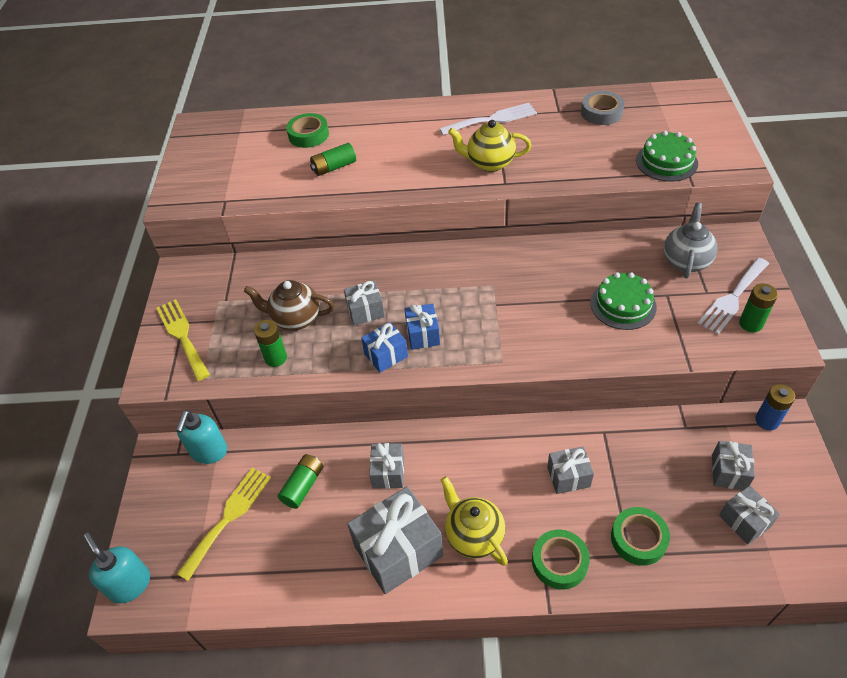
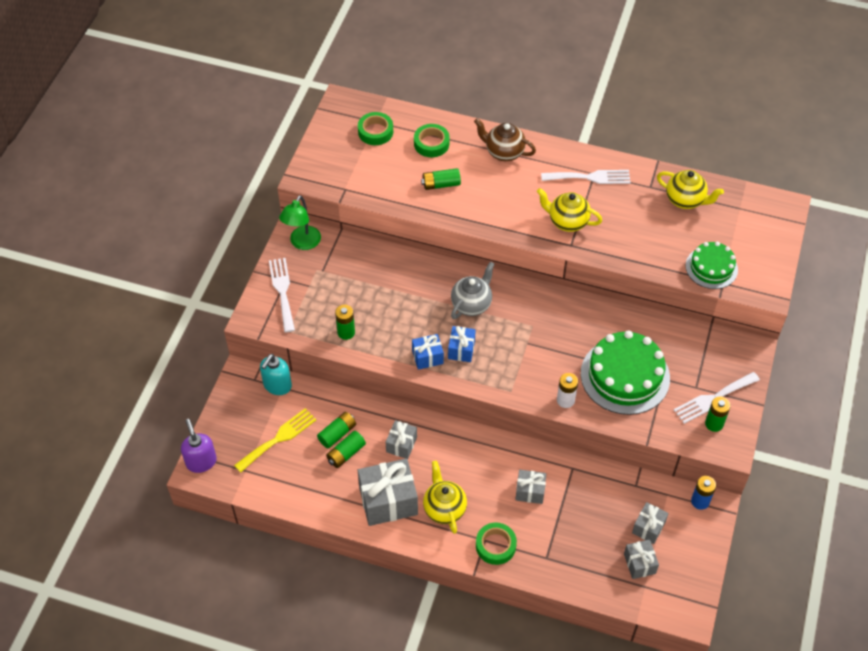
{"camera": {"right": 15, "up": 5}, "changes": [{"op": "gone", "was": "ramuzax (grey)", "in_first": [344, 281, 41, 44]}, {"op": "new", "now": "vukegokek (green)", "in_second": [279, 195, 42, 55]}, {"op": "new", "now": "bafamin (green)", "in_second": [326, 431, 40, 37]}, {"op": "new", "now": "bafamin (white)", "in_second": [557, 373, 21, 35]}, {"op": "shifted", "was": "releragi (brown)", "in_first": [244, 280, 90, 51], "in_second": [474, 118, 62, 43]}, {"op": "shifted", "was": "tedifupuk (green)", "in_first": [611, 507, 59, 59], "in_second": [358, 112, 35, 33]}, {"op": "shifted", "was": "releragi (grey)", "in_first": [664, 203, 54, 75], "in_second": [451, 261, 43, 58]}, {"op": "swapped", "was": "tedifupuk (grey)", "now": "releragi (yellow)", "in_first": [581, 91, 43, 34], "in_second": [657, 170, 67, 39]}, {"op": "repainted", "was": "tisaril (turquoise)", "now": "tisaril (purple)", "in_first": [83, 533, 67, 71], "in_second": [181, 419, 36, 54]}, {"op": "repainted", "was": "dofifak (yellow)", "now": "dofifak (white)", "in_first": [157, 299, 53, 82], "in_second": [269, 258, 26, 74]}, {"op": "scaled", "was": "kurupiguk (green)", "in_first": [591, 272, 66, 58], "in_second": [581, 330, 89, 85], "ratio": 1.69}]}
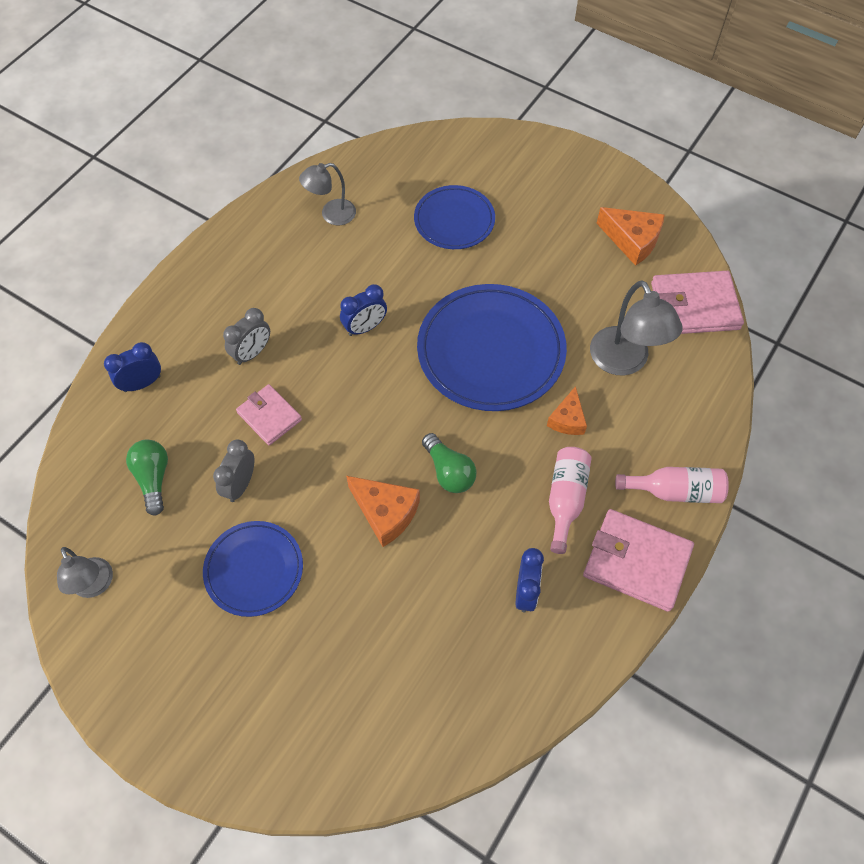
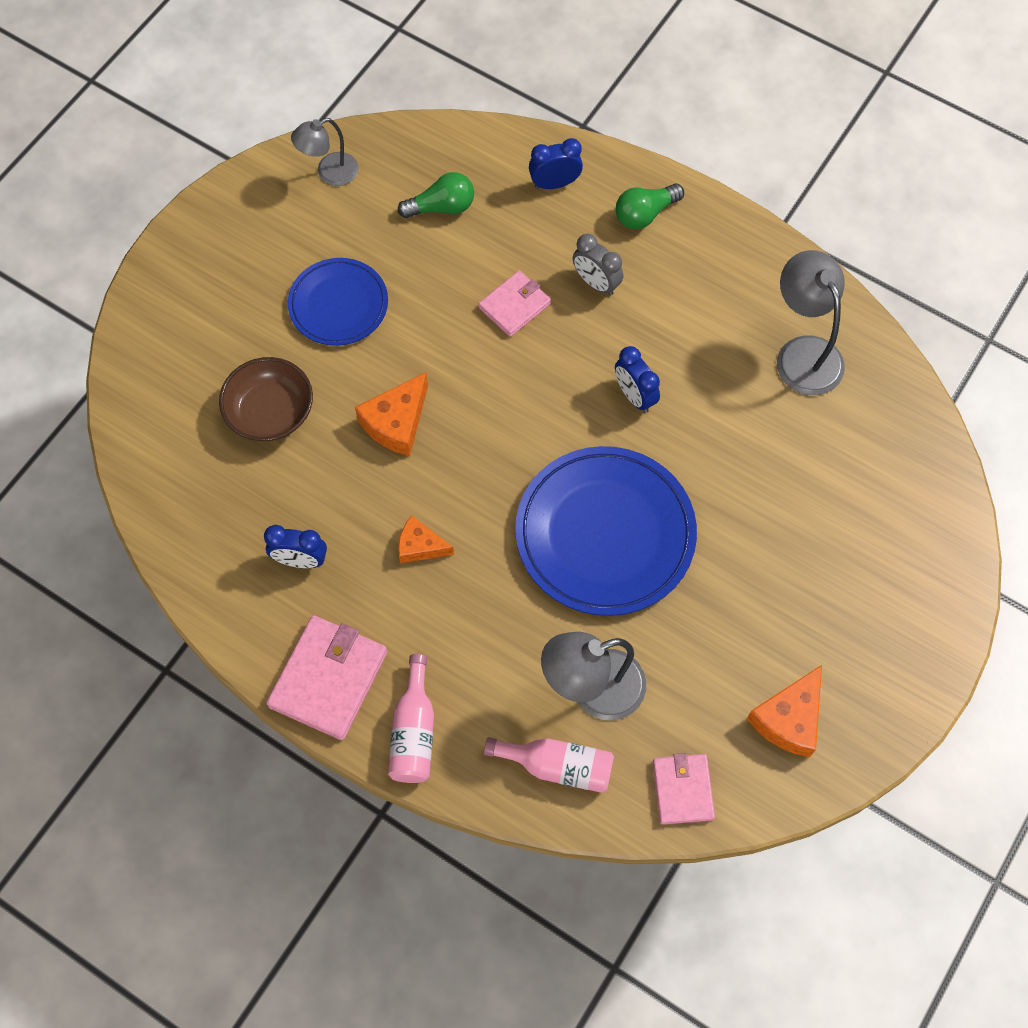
{"camera": {"right": 90, "up": 5}, "changes": [{"op": "gone", "was": "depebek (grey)", "in_first": [213, 440, 41, 62]}, {"op": "gone", "was": "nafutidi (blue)", "in_first": [414, 185, 81, 64]}, {"op": "new", "now": "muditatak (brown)", "in_second": [219, 357, 94, 84]}, {"op": "shifted", "was": "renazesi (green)", "in_first": [422, 433, 54, 60], "in_second": [616, 183, 68, 46]}, {"op": "shifted", "was": "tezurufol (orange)", "in_first": [547, 386, 40, 49], "in_second": [398, 515, 56, 49]}, {"op": "shifted", "was": "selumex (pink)", "in_first": [549, 447, 43, 107], "in_second": [484, 737, 130, 56]}, {"op": "rotated", "was": "depebek (blue)", "in_first": [104, 342, 57, 50], "in_second": [529, 138, 54, 51], "clockwise": -75}, {"op": "scaled", "was": "vukegokek (grey)", "in_first": [299, 163, 57, 62], "in_second": [777, 250, 68, 145], "ratio": 1.57}, {"op": "scaled", "was": "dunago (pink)", "in_first": [651, 271, 93, 63], "in_second": [653, 753, 62, 72], "ratio": 0.62}]}
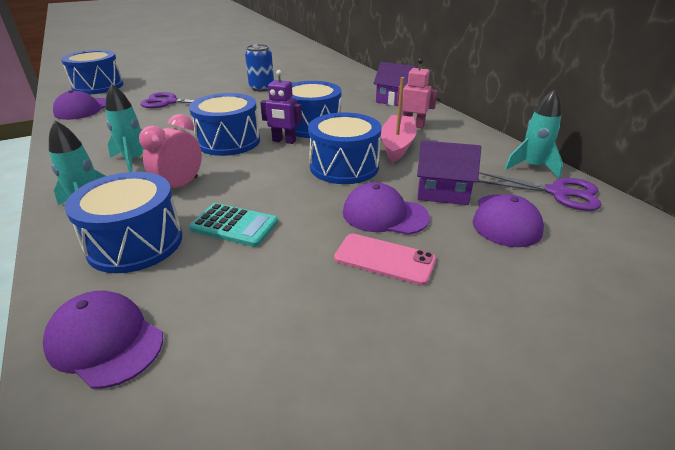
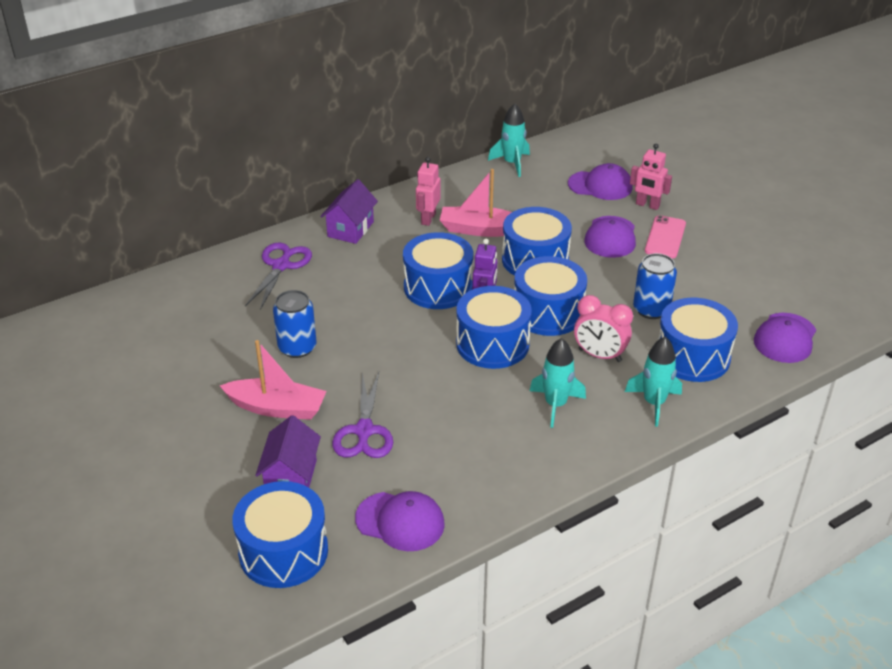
{"camera": {"right": -95, "up": 5}, "changes": [{"op": "new", "now": "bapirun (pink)", "in_second": [220, 340, 107, 80]}, {"op": "new", "now": "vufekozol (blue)", "in_second": [514, 256, 73, 80]}, {"op": "new", "now": "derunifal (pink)", "in_second": [630, 144, 42, 66]}, {"op": "shifted", "was": "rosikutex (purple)", "in_first": [417, 140, 64, 65], "in_second": [255, 415, 66, 73]}, {"op": "shifted", "was": "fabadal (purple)", "in_first": [478, 172, 124, 39], "in_second": [245, 243, 67, 67]}, {"op": "swapped", "was": "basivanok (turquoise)", "now": "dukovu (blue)", "in_first": [189, 203, 89, 44], "in_second": [633, 253, 44, 66]}]}
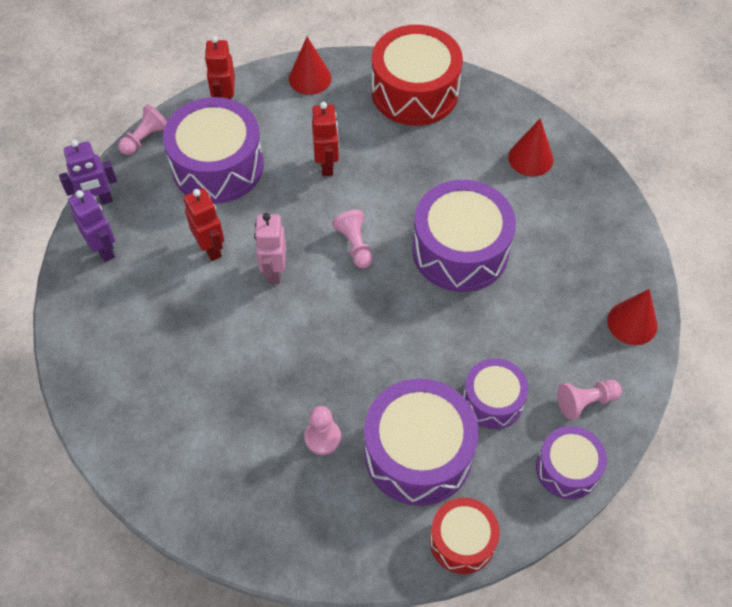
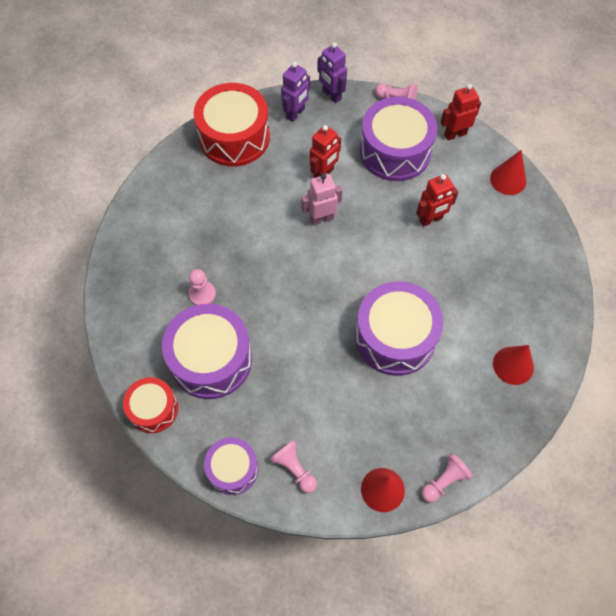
{"camera": {"right": 70, "up": 5}, "changes": [{"op": "gone", "was": "vufekozol (purple)", "in_first": [463, 358, 65, 71]}, {"op": "shifted", "was": "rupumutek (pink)", "in_first": [332, 210, 41, 58], "in_second": [421, 453, 52, 50]}, {"op": "shifted", "was": "vufekozol (red)", "in_first": [372, 25, 91, 101], "in_second": [194, 83, 76, 84]}]}
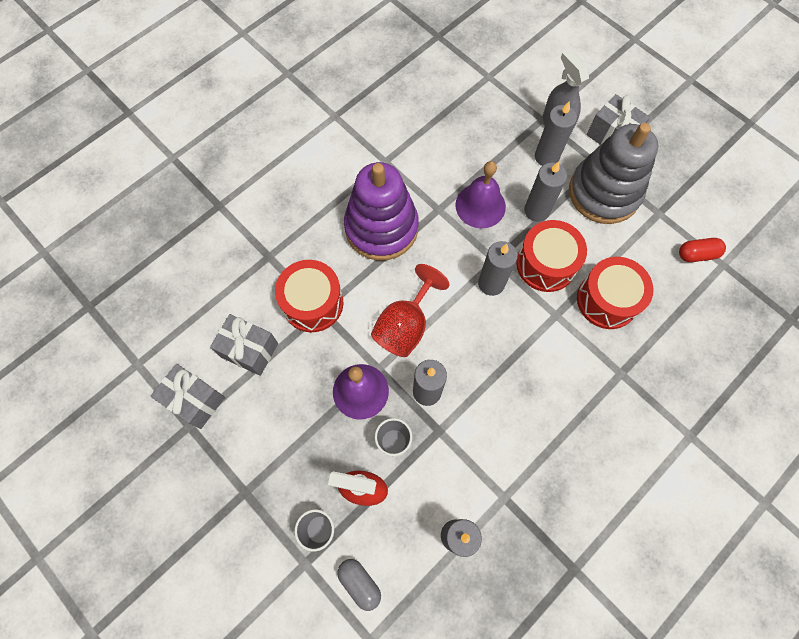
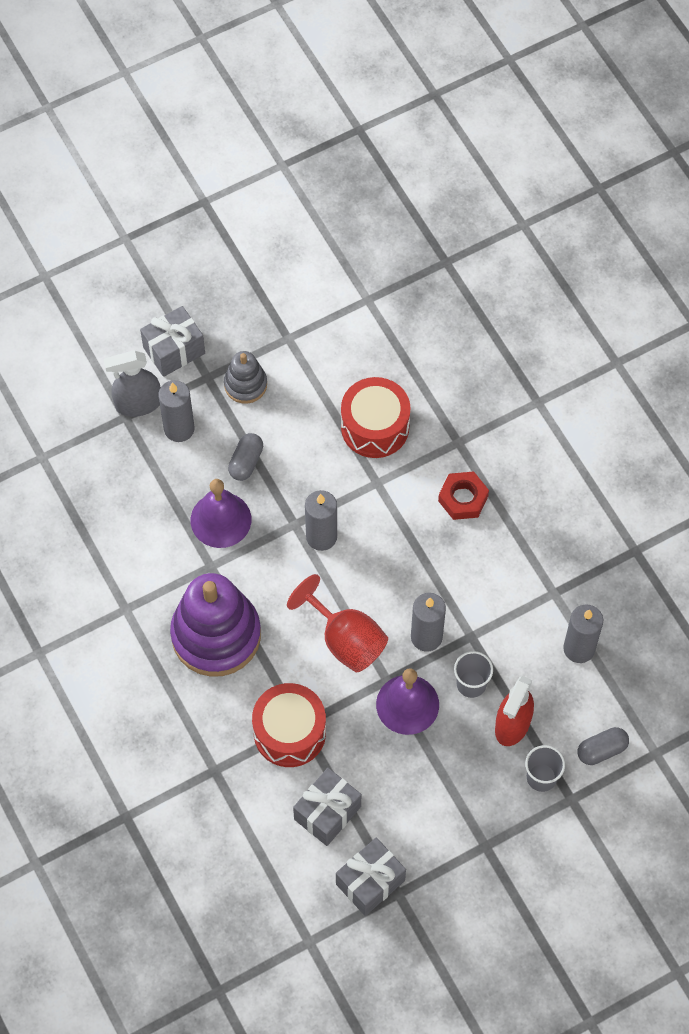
{"camera": {"right": -75, "up": -5}, "changes": [{"op": "gone", "was": "vufekozol (red)", "in_first": [516, 220, 71, 72]}, {"op": "gone", "was": "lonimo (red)", "in_first": [679, 238, 47, 24]}, {"op": "new", "now": "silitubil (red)", "in_second": [438, 471, 51, 49]}, {"op": "swapped", "was": "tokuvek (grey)", "now": "lonimo (grey)", "in_first": [524, 161, 43, 61], "in_second": [228, 433, 35, 48]}, {"op": "scaled", "was": "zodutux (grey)", "in_first": [569, 123, 90, 101], "in_second": [224, 351, 43, 53], "ratio": 0.51}]}
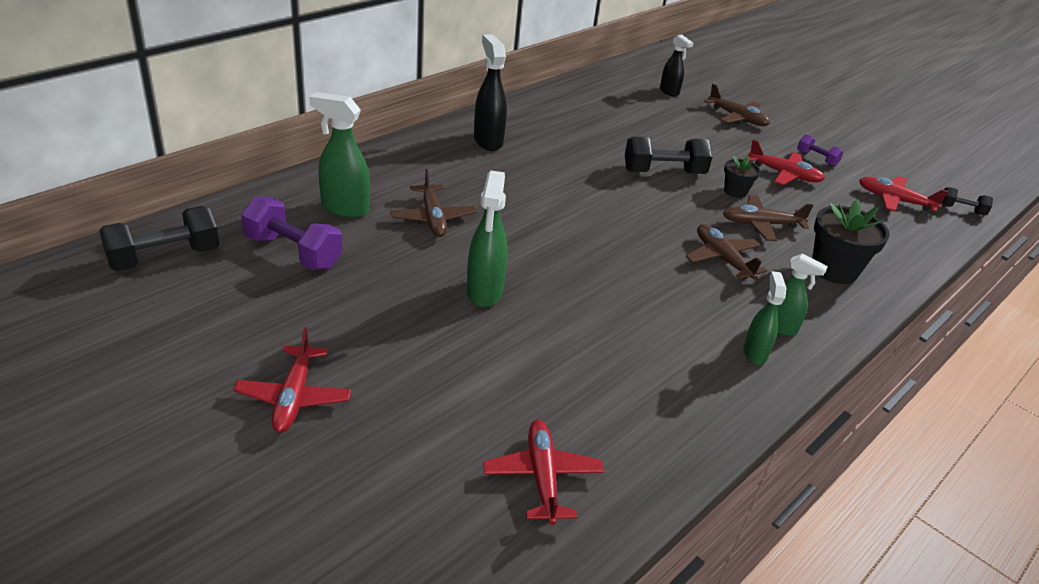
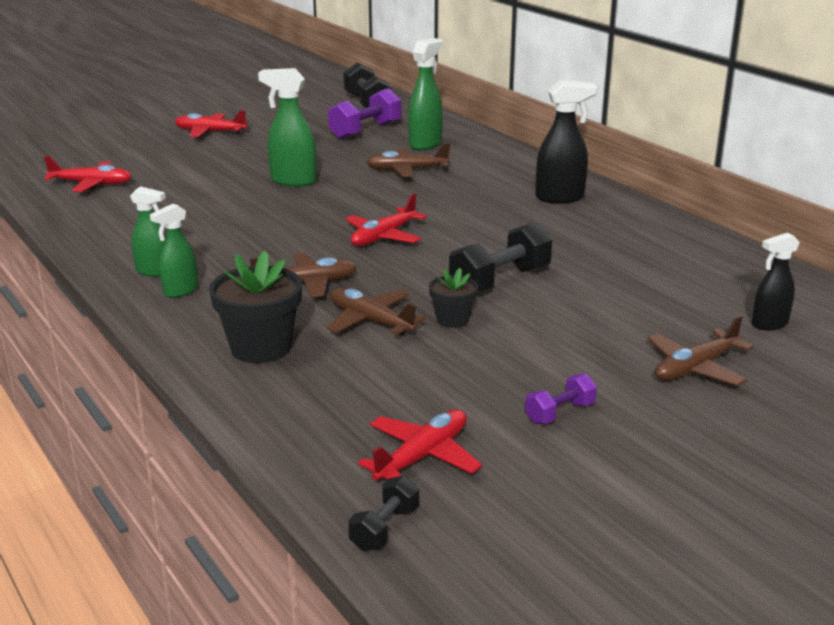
{"camera": {"right": 105, "up": -10}, "changes": [{"op": "shifted", "was": "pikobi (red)", "in_first": [748, 140, 77, 45], "in_second": [345, 193, 82, 53]}, {"op": "rotated", "was": "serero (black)", "in_first": [625, 137, 87, 37], "in_second": [449, 222, 103, 70], "clockwise": 45}, {"op": "rotated", "was": "pikobi (brown)", "in_first": [723, 195, 90, 46], "in_second": [327, 288, 99, 48], "clockwise": -60}]}
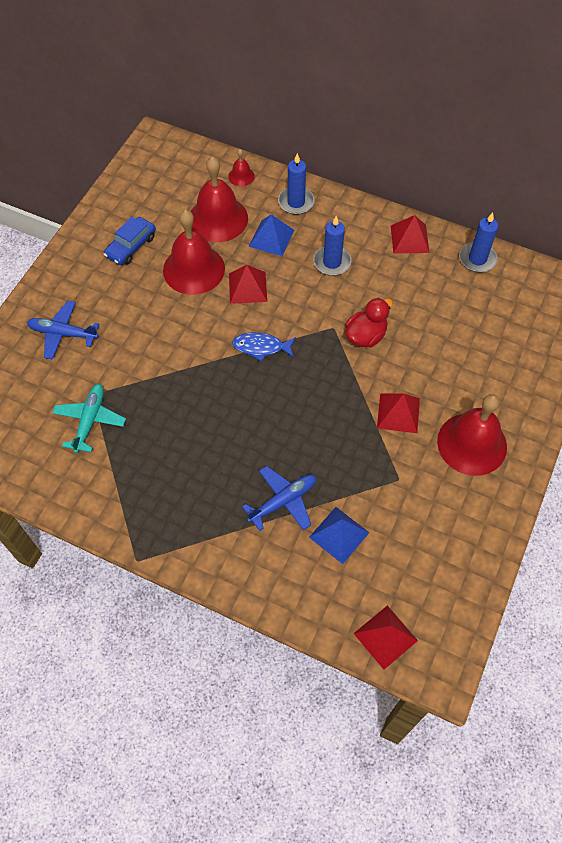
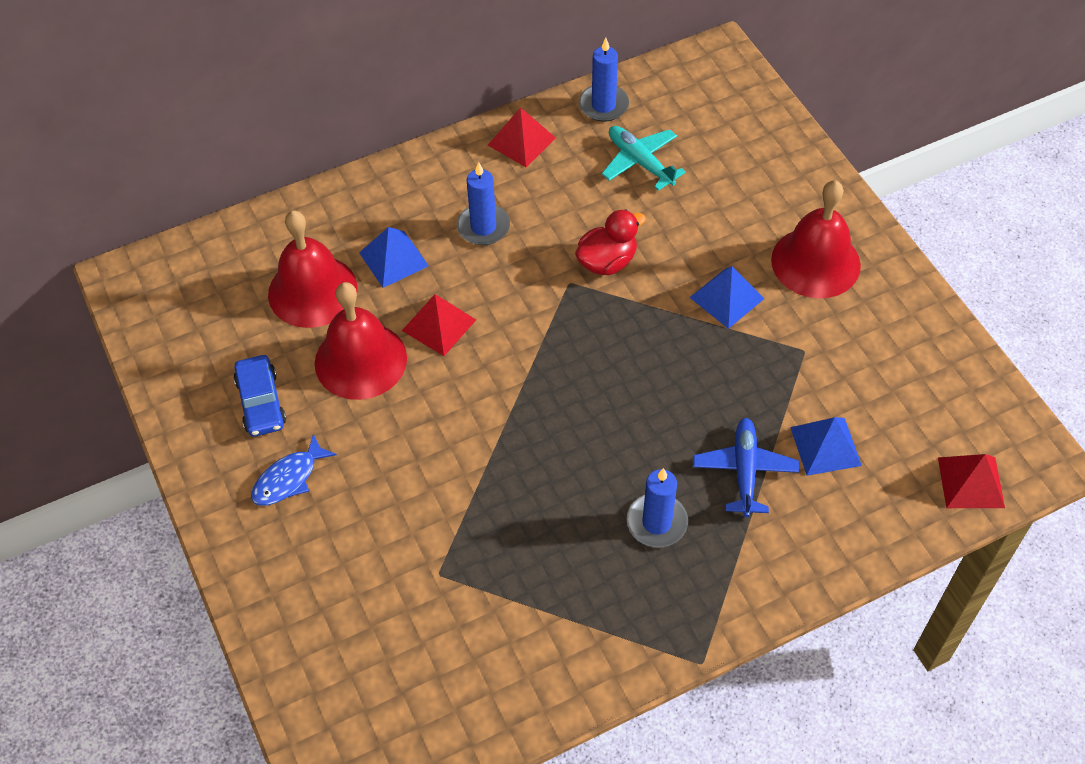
{"camera": {"right": -50, "up": -5}, "changes": [{"op": "gone", "was": "pikobi (blue)", "in_first": [27, 301, 72, 59]}, {"op": "gone", "was": "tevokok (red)", "in_first": [228, 149, 27, 38]}, {"op": "shifted", "was": "pikobi (turquoise)", "in_first": [52, 384, 74, 69], "in_second": [602, 126, 84, 65]}, {"op": "shifted", "was": "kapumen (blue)", "in_first": [232, 332, 64, 30], "in_second": [251, 433, 86, 73]}, {"op": "shifted", "was": "tokuvek (blue)", "in_first": [278, 153, 37, 62], "in_second": [627, 468, 61, 80]}, {"op": "repainted", "was": "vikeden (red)", "now": "vikeden (blue)", "in_first": [377, 394, 43, 39], "in_second": [689, 266, 75, 63]}, {"op": "rotated", "was": "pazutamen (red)", "in_first": [345, 297, 48, 50], "in_second": [575, 209, 71, 66], "clockwise": 60}]}
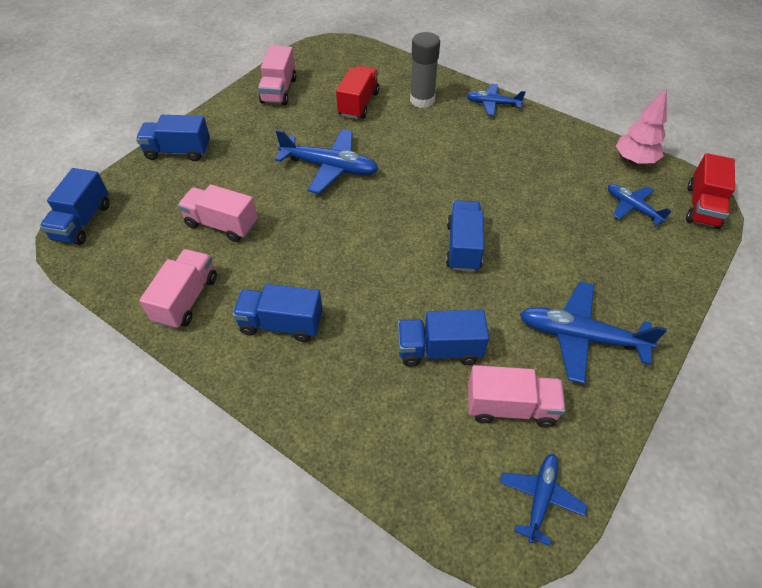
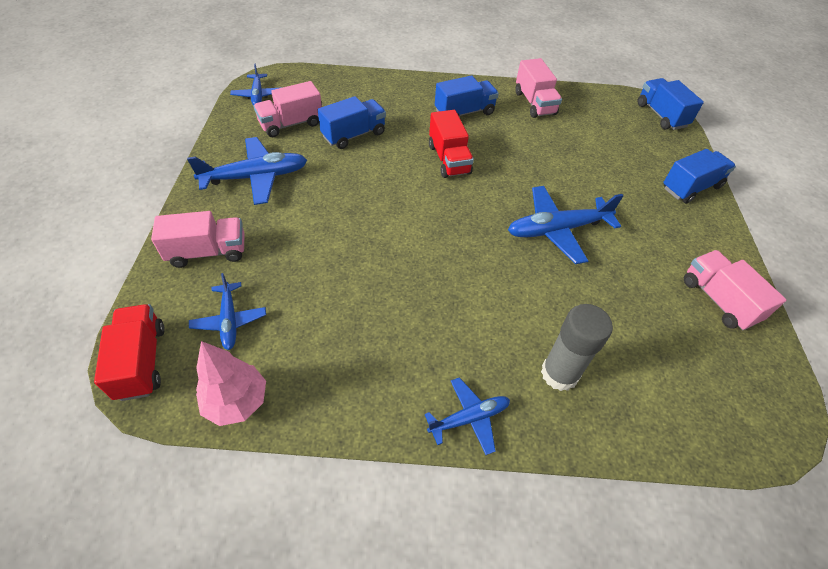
{"camera": {"right": 145, "up": 0}, "changes": [{"op": "gone", "was": "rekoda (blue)", "in_first": [446, 200, 38, 72]}, {"op": "shifted", "was": "rekoda (pink)", "in_first": [178, 184, 80, 58], "in_second": [151, 211, 94, 57]}, {"op": "shifted", "was": "rekoda (red)", "in_first": [336, 66, 43, 53], "in_second": [429, 110, 45, 68]}, {"op": "rotated", "was": "pikobi (blue)", "in_first": [608, 184, 63, 42], "in_second": [189, 273, 77, 77], "clockwise": 60}]}
